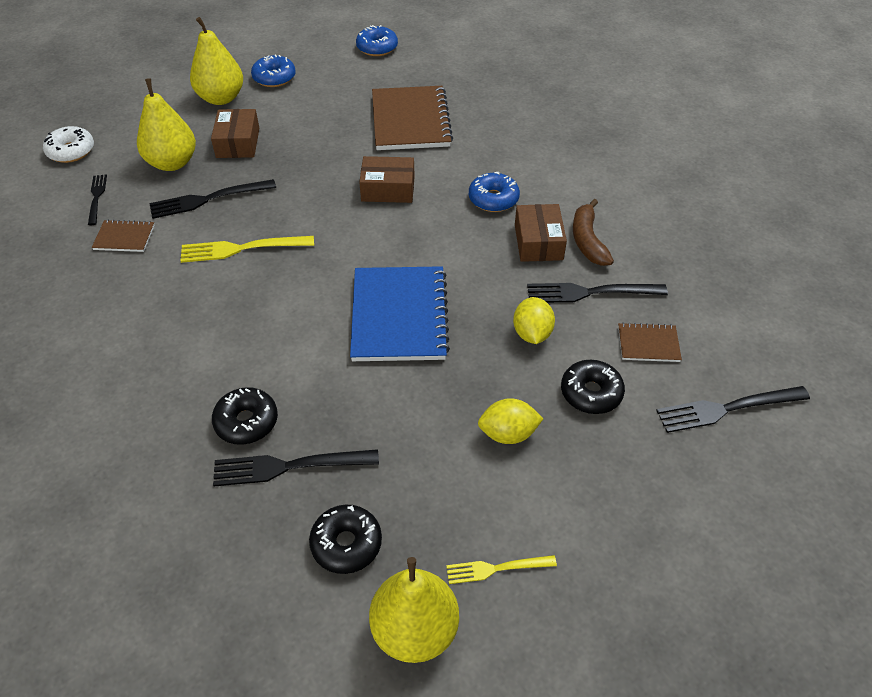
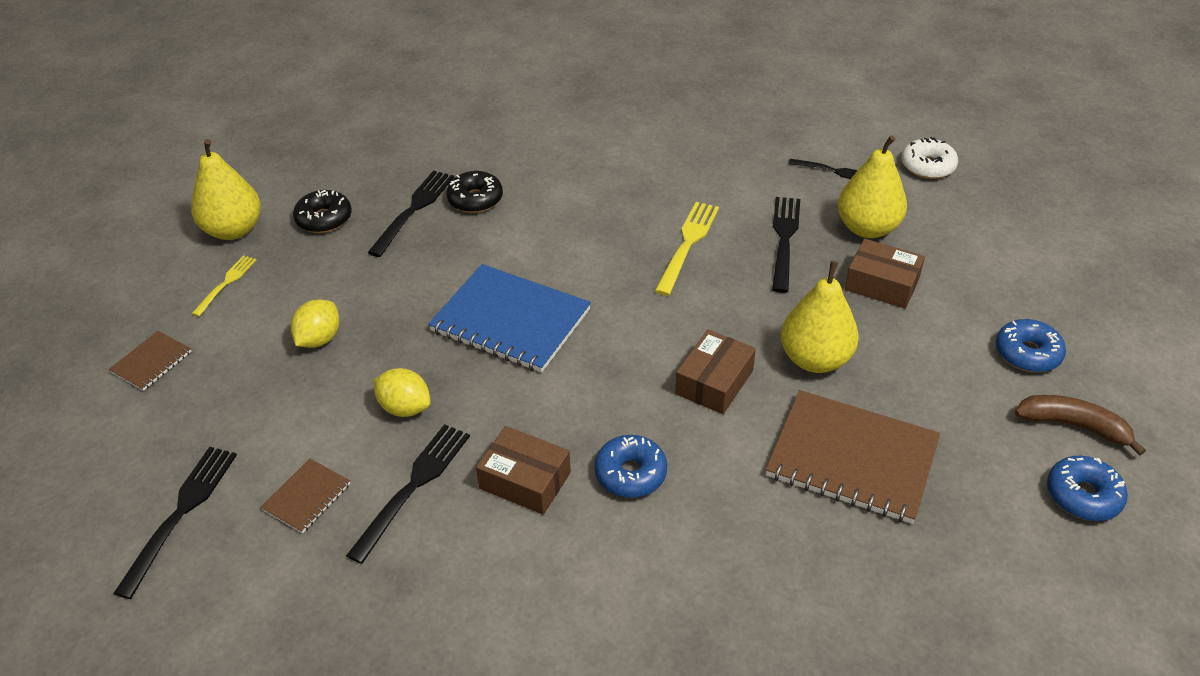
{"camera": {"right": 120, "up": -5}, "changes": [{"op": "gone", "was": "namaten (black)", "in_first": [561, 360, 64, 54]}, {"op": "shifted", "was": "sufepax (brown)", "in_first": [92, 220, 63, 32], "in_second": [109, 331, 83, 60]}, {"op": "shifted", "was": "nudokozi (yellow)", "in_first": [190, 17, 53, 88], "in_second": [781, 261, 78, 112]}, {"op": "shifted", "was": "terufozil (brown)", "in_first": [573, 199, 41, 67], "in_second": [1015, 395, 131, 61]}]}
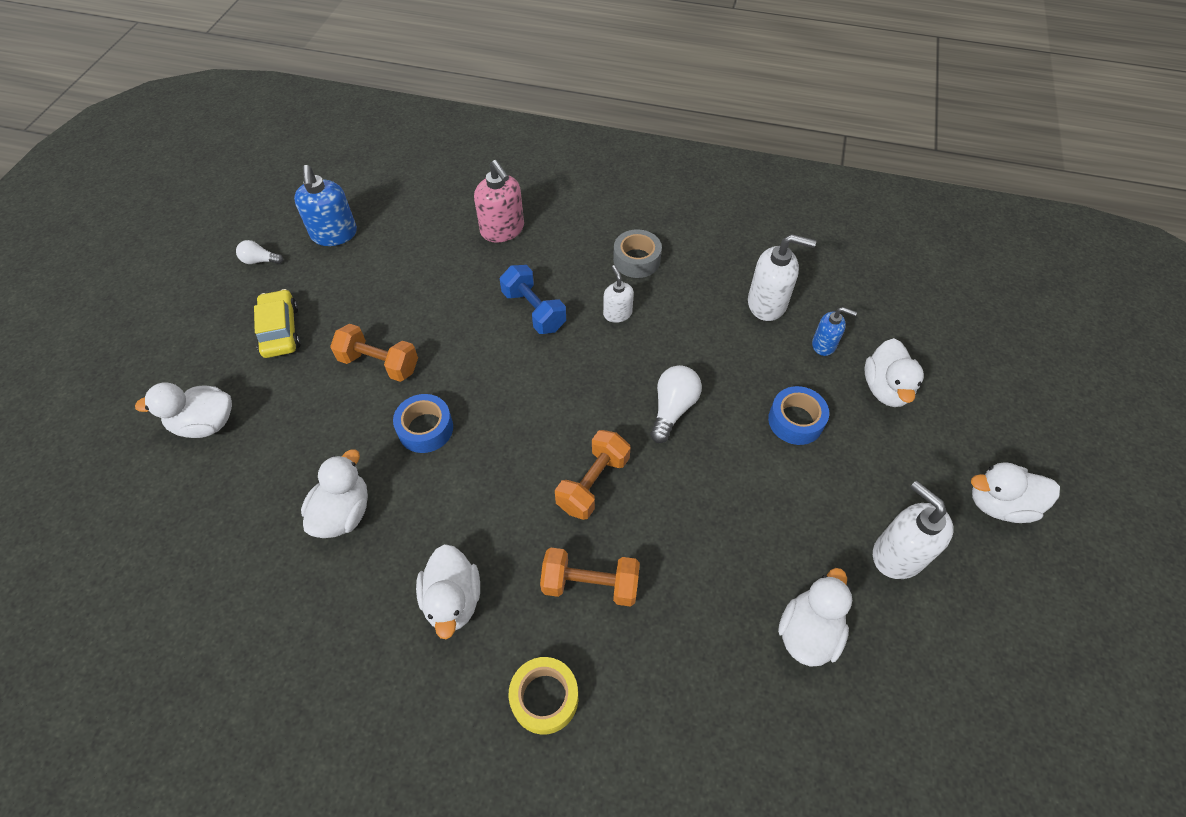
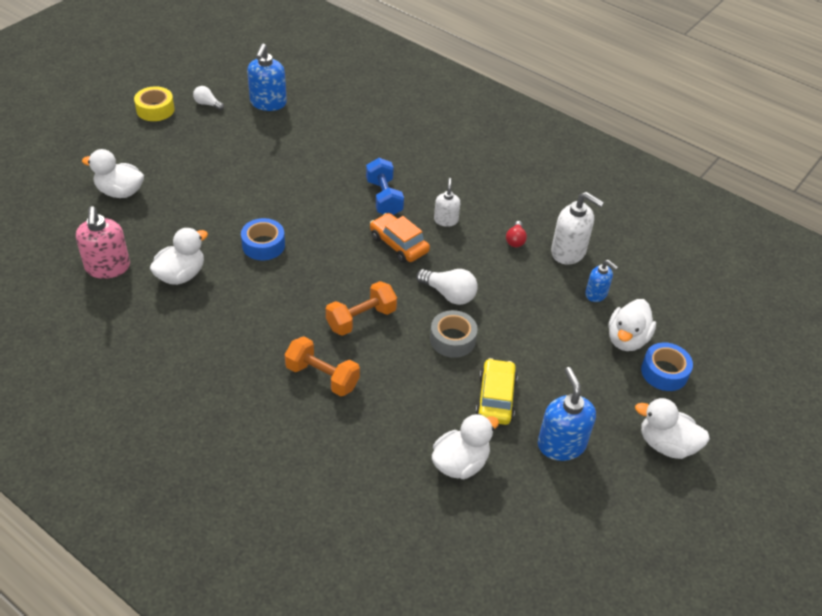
{"camera": {"right": 20, "up": -10}, "changes": [{"op": "gone", "was": "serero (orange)", "in_first": [330, 324, 88, 58]}, {"op": "gone", "was": "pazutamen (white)", "in_first": [416, 544, 64, 95]}, {"op": "new", "now": "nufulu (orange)", "in_second": [370, 213, 60, 50]}, {"op": "new", "now": "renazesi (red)", "in_second": [506, 221, 21, 26]}, {"op": "shifted", "was": "nufulu (yellow)", "in_first": [254, 289, 47, 69], "in_second": [475, 358, 43, 67]}, {"op": "shifted", "was": "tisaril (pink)", "in_first": [474, 160, 50, 83], "in_second": [76, 206, 54, 73]}, {"op": "shifted", "was": "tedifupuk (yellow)", "in_first": [508, 657, 70, 78], "in_second": [134, 86, 41, 35]}, {"op": "shifted", "was": "tedifupuk (grey)", "in_first": [613, 229, 49, 49], "in_second": [430, 310, 48, 48]}, {"op": "shifted", "was": "tedifupuk (blue)", "in_first": [768, 386, 61, 59], "in_second": [641, 342, 52, 49]}, {"op": "repainted", "was": "tisaril (white)", "now": "tisaril (blue)", "in_first": [873, 481, 80, 98], "in_second": [538, 367, 58, 94]}, {"op": "rotated", "was": "renazesi (white)", "in_first": [650, 365, 52, 78], "in_second": [416, 269, 62, 36], "clockwise": 75}]}
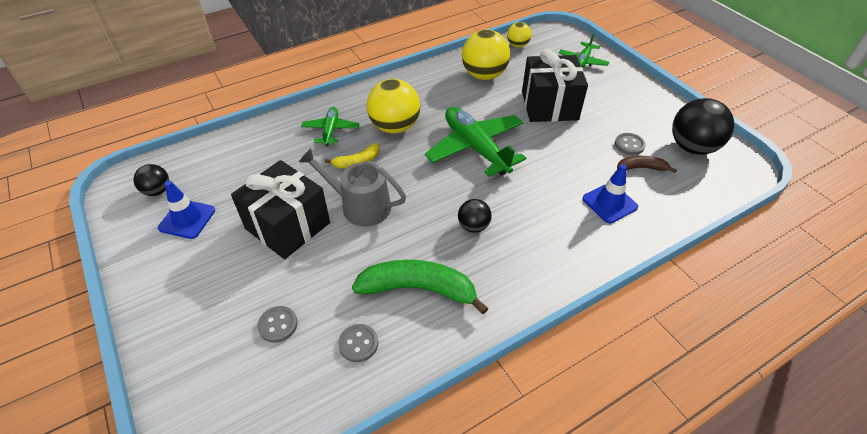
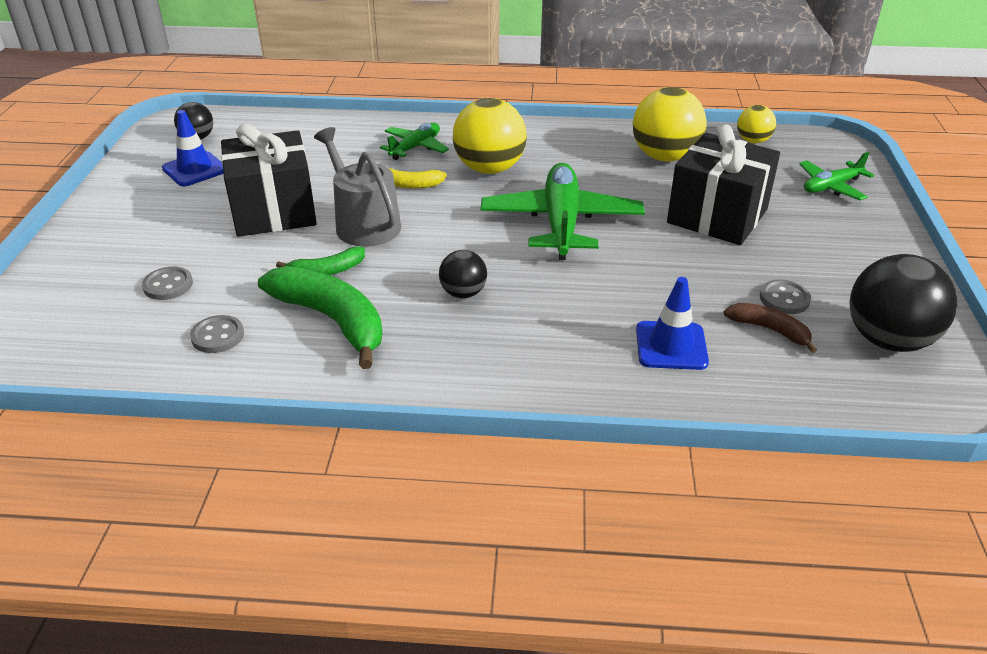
{"camera": {"right": 35, "up": -10}, "changes": [{"op": "new", "now": "terufozil (green)", "in_second": [276, 247, 89, 28]}]}
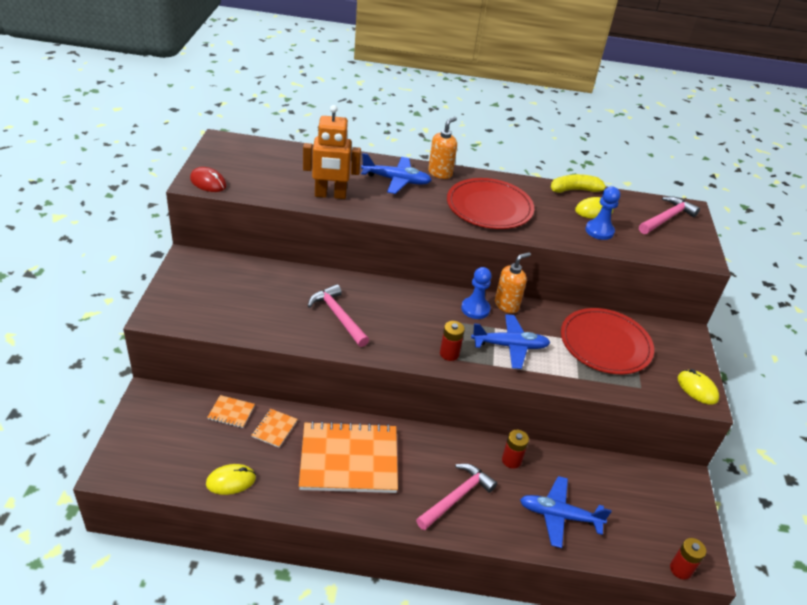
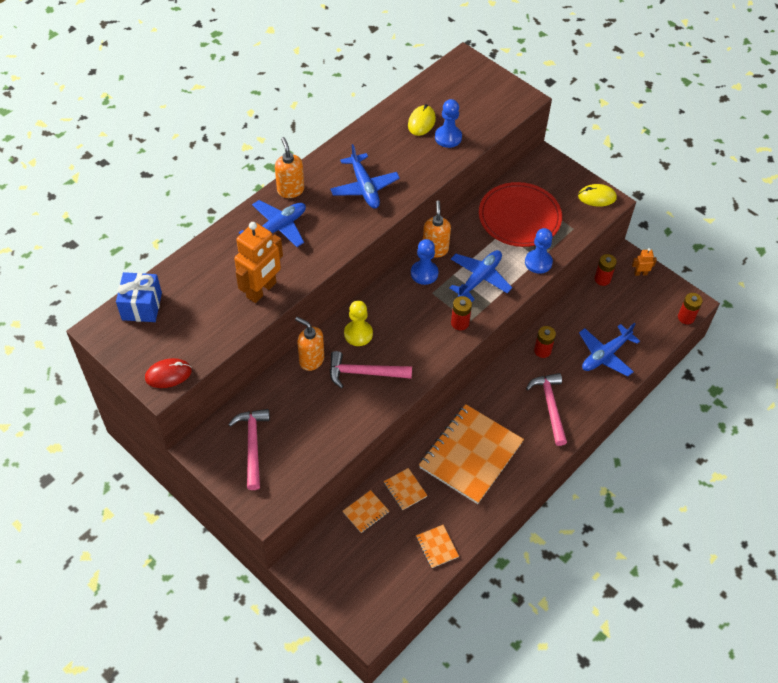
{"camera": {"right": -50, "up": 15}, "changes": [{"op": "gone", "was": "terufozil (yellow)", "in_first": [551, 174, 57, 19]}, {"op": "new", "now": "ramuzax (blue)", "in_second": [116, 272, 46, 50]}, {"op": "new", "now": "tisaril (orange)", "in_second": [295, 317, 29, 54]}, {"op": "new", "now": "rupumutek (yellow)", "in_second": [344, 301, 29, 45]}, {"op": "new", "now": "rupumutek (blue)", "in_second": [525, 228, 28, 46]}, {"op": "new", "now": "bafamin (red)", "in_second": [594, 254, 23, 32]}, {"op": "new", "now": "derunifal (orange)", "in_second": [632, 248, 25, 28]}, {"op": "shifted", "was": "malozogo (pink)", "in_first": [639, 196, 61, 38], "in_second": [228, 409, 42, 81]}, {"op": "swapped", "was": "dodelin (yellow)", "now": "sufepax (orange)", "in_first": [206, 464, 50, 31], "in_second": [416, 525, 43, 43]}, {"op": "swapped", "was": "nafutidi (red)", "now": "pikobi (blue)", "in_first": [447, 178, 87, 51], "in_second": [330, 144, 70, 65]}]}
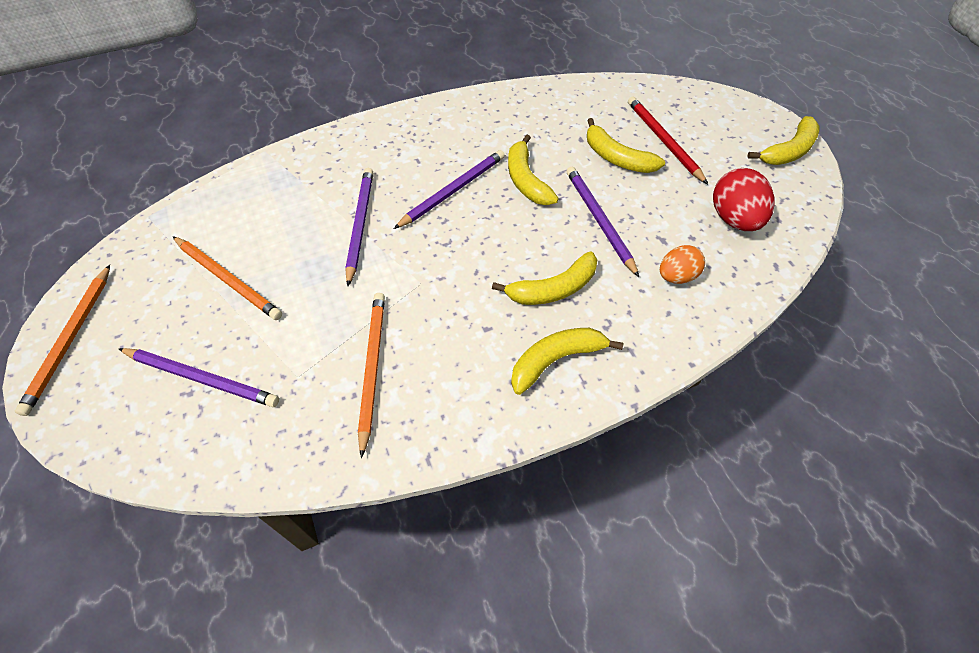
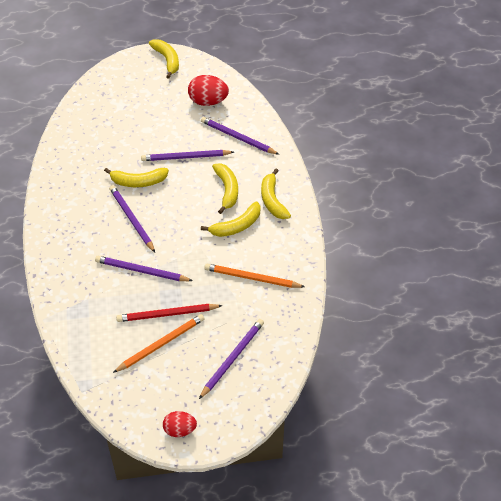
{"camera": {"right": -75, "up": -5}, "changes": [{"op": "shifted", "was": "terufozil (yellow)", "in_first": [587, 118, 78, 55], "in_second": [201, 202, 60, 35]}, {"op": "shifted", "was": "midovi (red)", "in_first": [628, 96, 80, 88], "in_second": [116, 304, 107, 18]}, {"op": "swapped", "was": "midovi (orange)", "now": "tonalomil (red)", "in_first": [15, 265, 95, 151], "in_second": [163, 411, 34, 26]}, {"op": "swapped", "was": "tonalomil (orange)", "now": "midovi (purple)", "in_first": [660, 245, 45, 39], "in_second": [201, 117, 78, 38]}]}
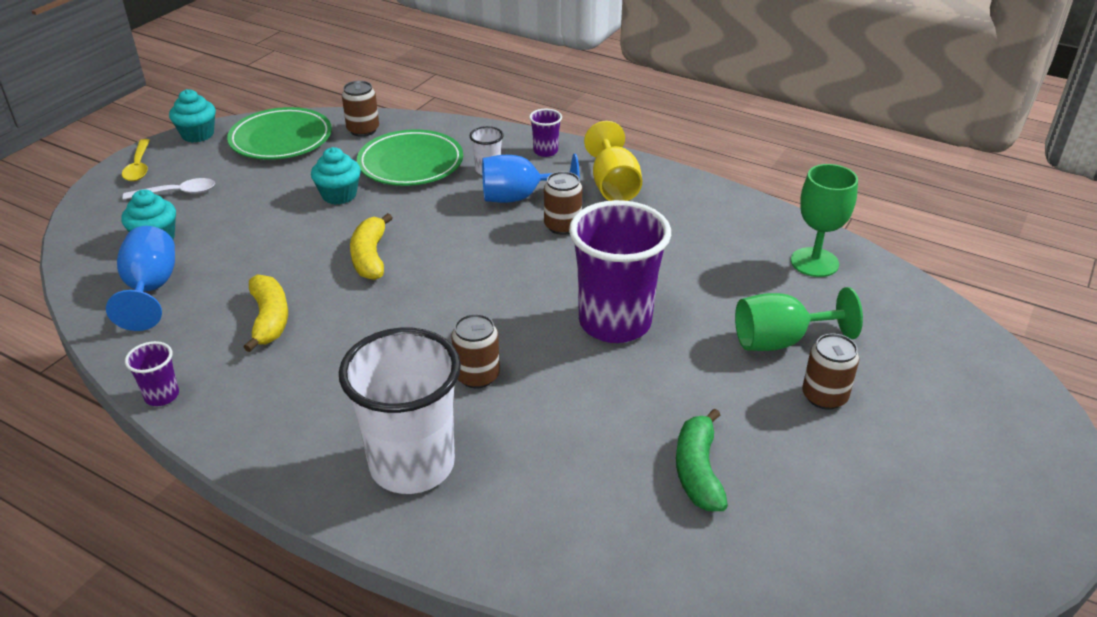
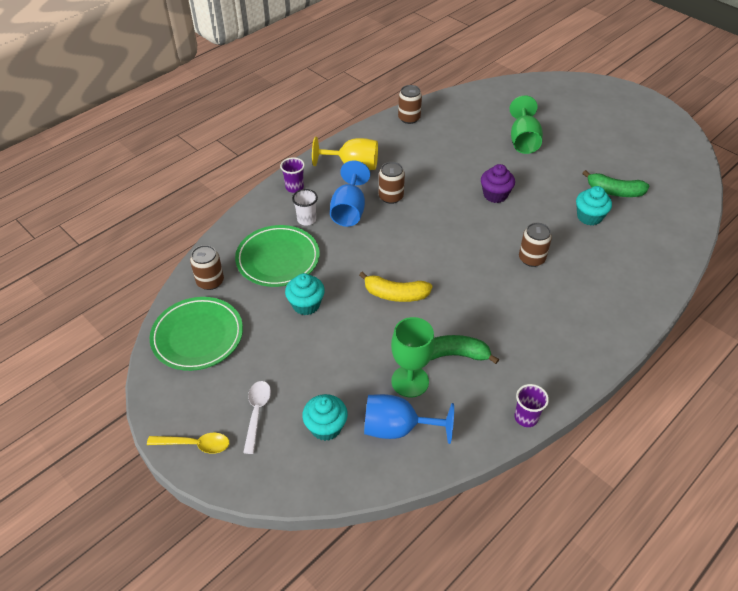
{"camera": {"right": -75, "up": 10}, "changes": [{"op": "gone", "was": "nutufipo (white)", "in_first": [339, 328, 122, 166]}, {"op": "shifted", "was": "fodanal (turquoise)", "in_first": [169, 89, 47, 53], "in_second": [576, 186, 36, 40]}, {"op": "shifted", "was": "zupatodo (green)", "in_first": [791, 164, 67, 113], "in_second": [391, 317, 44, 80]}, {"op": "shifted", "was": "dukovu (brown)", "in_first": [802, 333, 57, 77], "in_second": [398, 85, 24, 39]}, {"op": "swapped", "was": "nutufipo (purple)", "now": "fodanal (purple)", "in_first": [569, 200, 102, 143], "in_second": [481, 164, 34, 39]}, {"op": "repainted", "was": "terufozil (yellow)", "now": "terufozil (green)", "in_first": [244, 274, 44, 78], "in_second": [431, 335, 68, 29]}]}
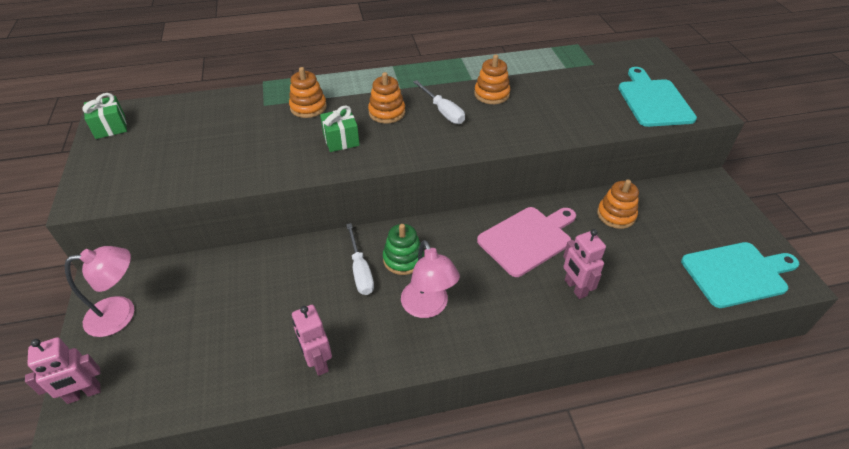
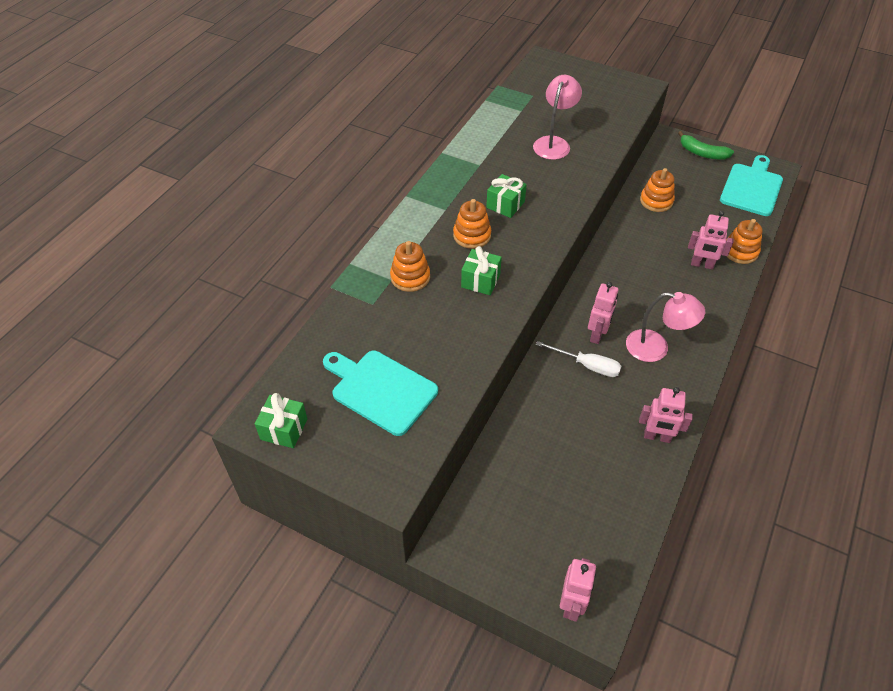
{"camera": {"right": -50, "up": 5}, "changes": [{"op": "gone", "was": "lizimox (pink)", "in_first": [477, 207, 99, 70]}, {"op": "new", "now": "terufozil (green)", "in_second": [678, 131, 56, 28]}, {"op": "shifted", "was": "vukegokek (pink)", "in_first": [65, 246, 69, 91], "in_second": [533, 75, 49, 85]}, {"op": "shifted", "was": "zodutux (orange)", "in_first": [474, 54, 36, 50], "in_second": [726, 219, 37, 45]}, {"op": "shifted", "was": "lizimox (turquoise)", "in_first": [618, 67, 79, 60], "in_second": [323, 351, 115, 85]}, {"op": "swapped", "was": "zodutux (green)", "now": "derunifal (pink)", "in_first": [383, 224, 41, 51], "in_second": [588, 282, 30, 62]}, {"op": "swapped", "was": "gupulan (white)", "now": "ramuzax (green)", "in_first": [413, 80, 52, 44], "in_second": [486, 174, 41, 44]}]}
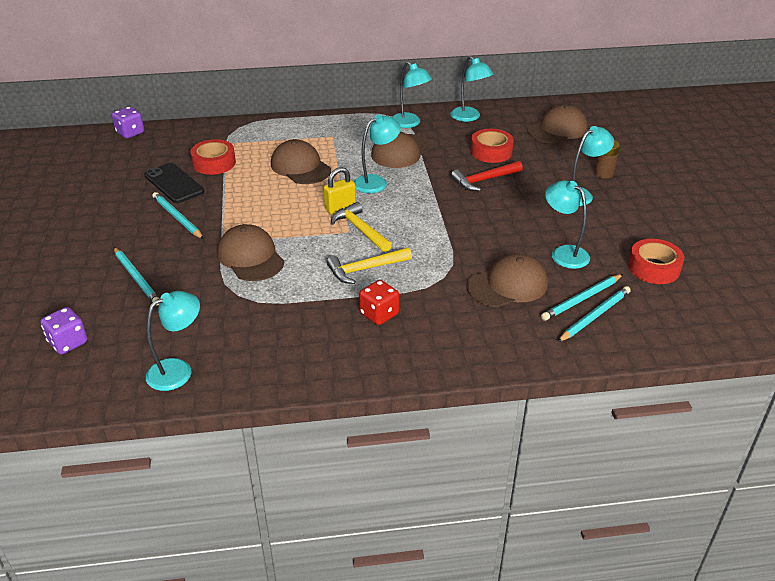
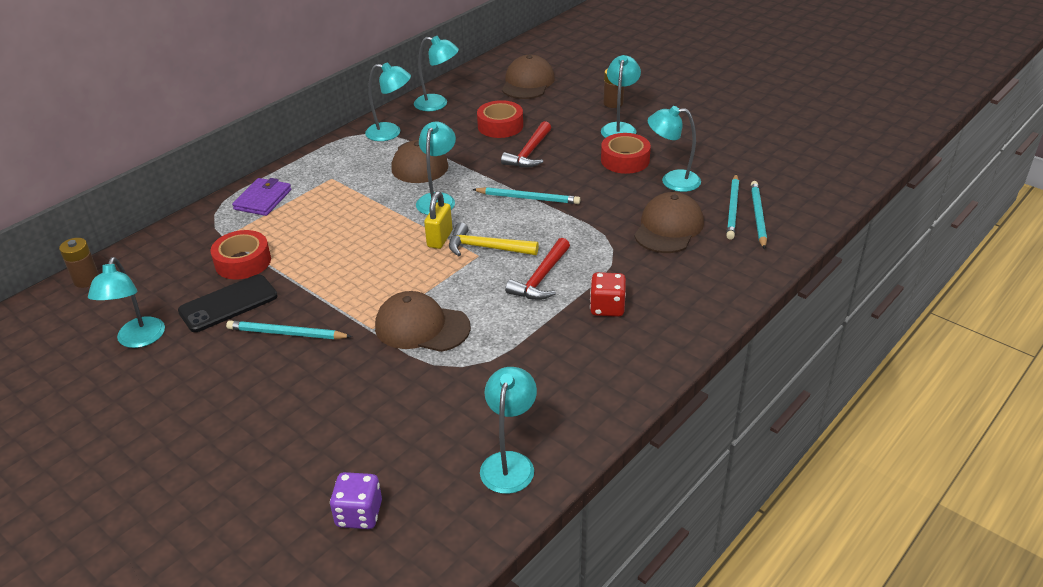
{"camera": {"right": -40, "up": 0}, "changes": [{"op": "gone", "was": "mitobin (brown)", "in_first": [271, 139, 60, 45]}, {"op": "new", "now": "vukegokek (turquoise)", "in_second": [88, 257, 77, 91]}, {"op": "new", "now": "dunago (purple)", "in_second": [232, 178, 59, 38]}, {"op": "shifted", "was": "midovi (turquoise)", "in_first": [114, 247, 46, 59], "in_second": [472, 187, 109, 17]}, {"op": "shifted", "was": "tedifupuk (red)", "in_first": [628, 239, 56, 45], "in_second": [601, 133, 50, 41]}, {"op": "swapped", "was": "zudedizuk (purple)", "now": "bafamin (brown)", "in_first": [112, 107, 32, 31], "in_second": [59, 238, 40, 50]}, {"op": "repainted", "was": "malozogo (yellow)", "now": "malozogo (red)", "in_first": [326, 247, 86, 37], "in_second": [505, 238, 65, 62]}, {"op": "rotated", "was": "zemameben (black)", "in_first": [144, 163, 60, 40], "in_second": [178, 274, 100, 58], "clockwise": -45}]}
